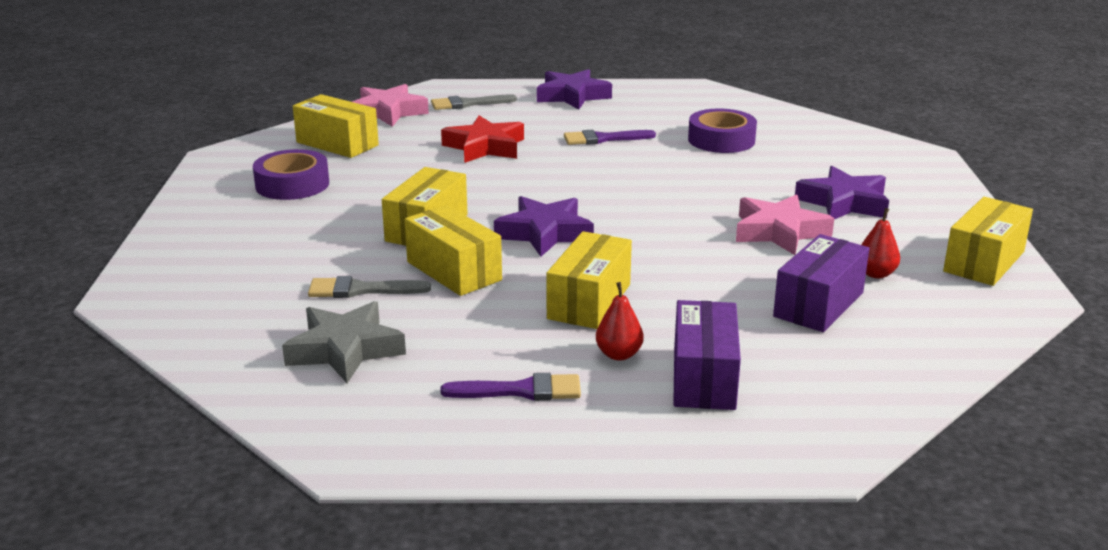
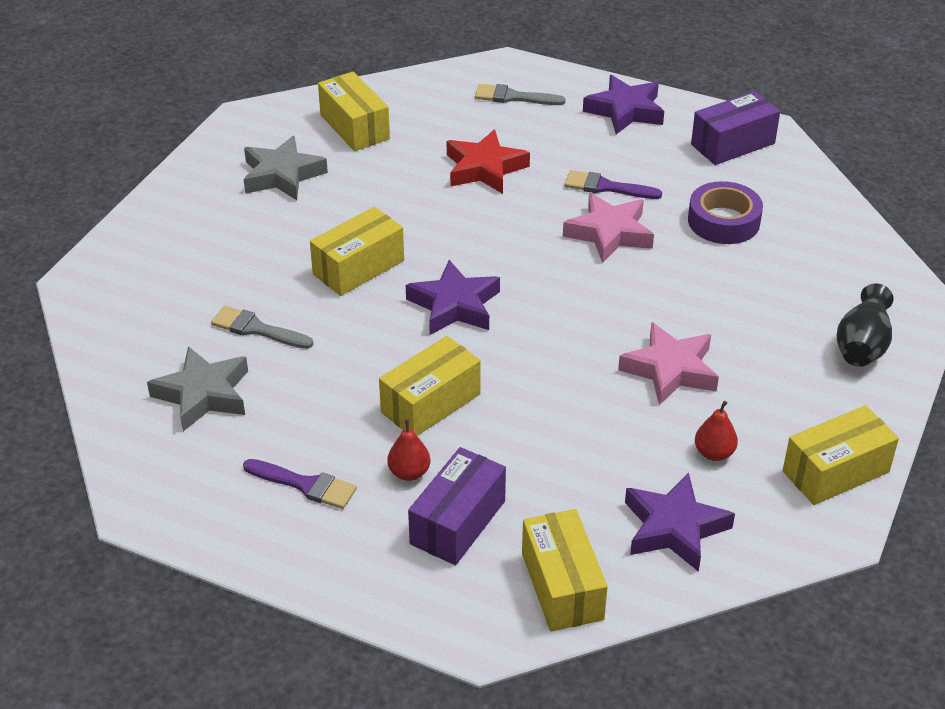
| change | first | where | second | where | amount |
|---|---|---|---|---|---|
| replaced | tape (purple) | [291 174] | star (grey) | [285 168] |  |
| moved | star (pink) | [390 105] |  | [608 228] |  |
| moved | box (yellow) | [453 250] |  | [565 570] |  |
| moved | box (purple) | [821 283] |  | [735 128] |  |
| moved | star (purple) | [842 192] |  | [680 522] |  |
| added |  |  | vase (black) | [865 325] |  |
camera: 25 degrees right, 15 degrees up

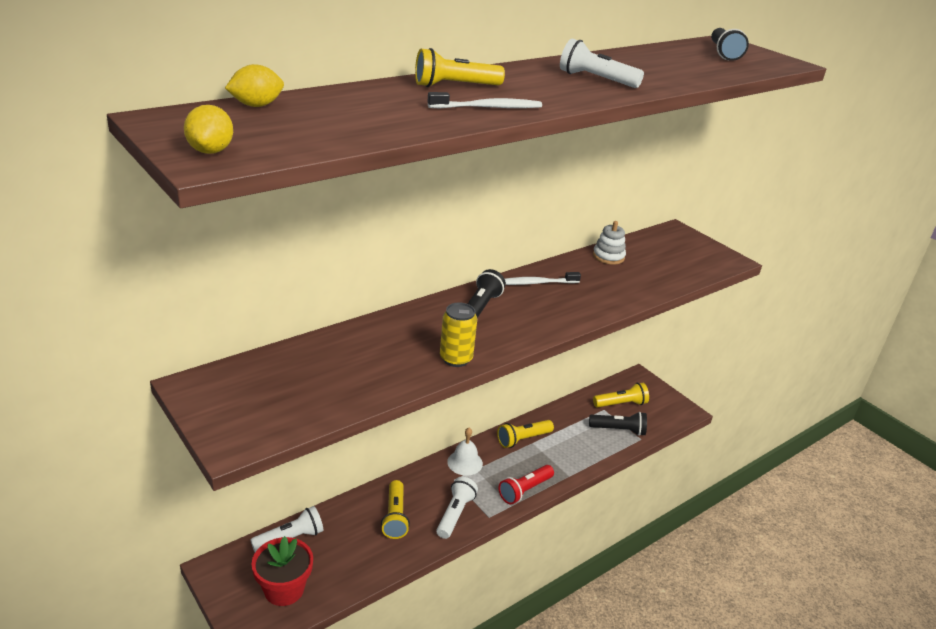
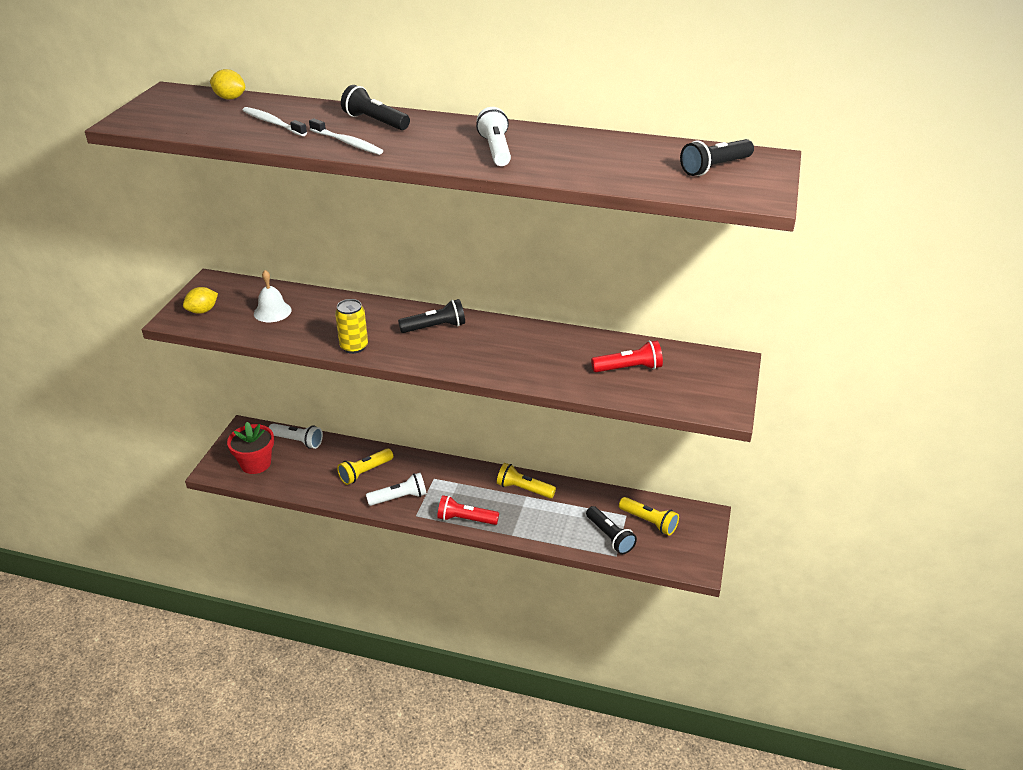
| change | first | where | second | where | amount |
|---|---|---|---|---|---|
| moved | lemon (yellow) | [208 129] |  | [200 300] |  |
| recoloured | flashlight (yellow) | [460 67] | flashlight (black) | [375 107] |  |
| moved | bell (white) | [465 452] |  | [273 296] |  |
| moved | toothbrush (white) | [543 278] |  | [274 121] |  |
| removed | stacking toy (white) | [609 243] |  |  |  |
| added |  |  | flashlight (red) | [627 356] |  |
camera: 55 degrees right, 5 degrees up

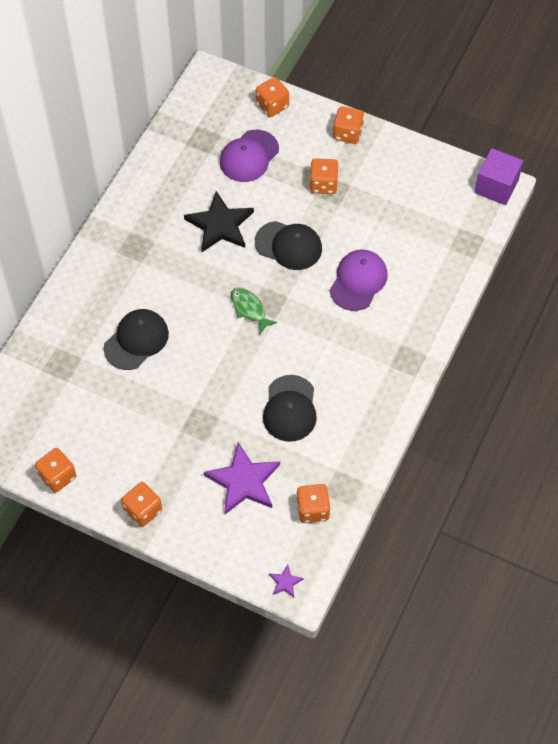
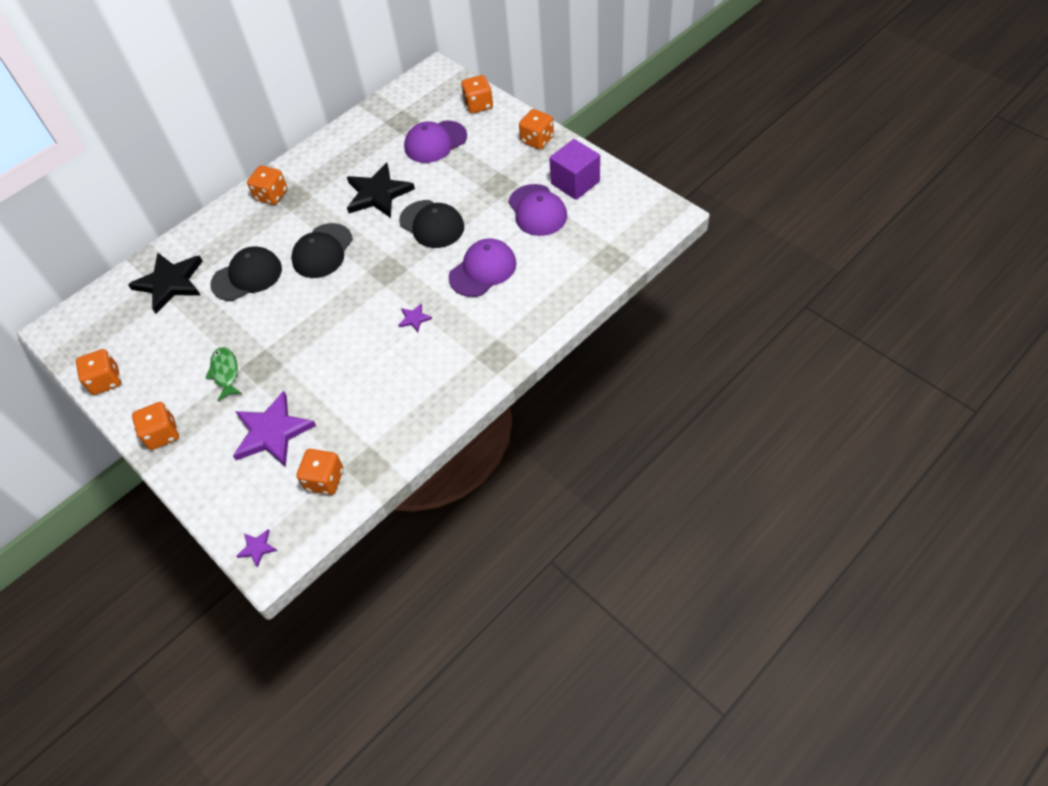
| change | first | where | second | where | amount |
|---|---|---|---|---|---|
| moved | fish (green) | [254 310] |  | [223 374] |  |
| moved | cap (black) | [290 408] |  | [322 250] |  |
| moved | dice (orange) | [324 176] |  | [267 185] |  |
| moved | cube (purple) | [498 176] |  | [574 169] |  |
| added |  |  | star (black) | [165 283] |  |
| added |  |  | star (purple) | [415 317] |  |
| added |  |  | cap (purple) | [537 210] |  |
camera: 25 degrees right, 5 degrees down

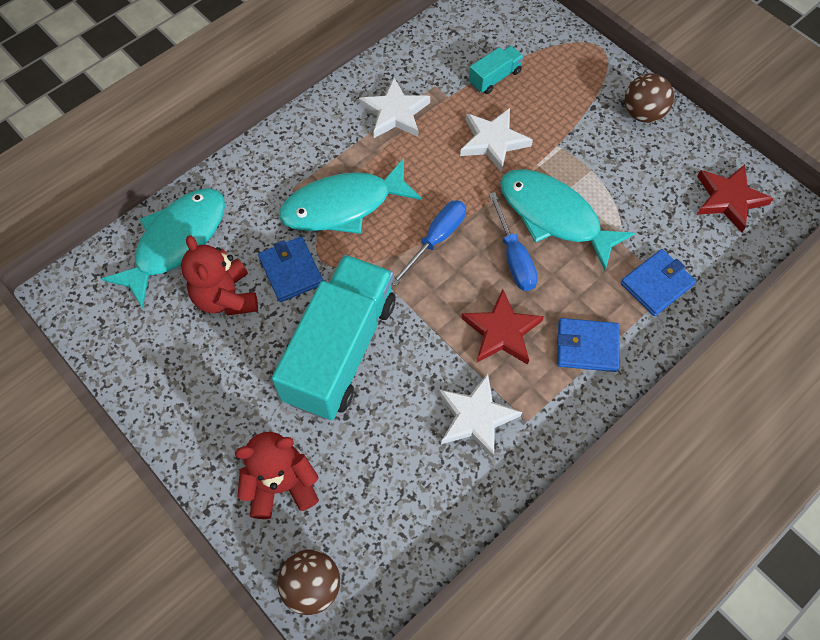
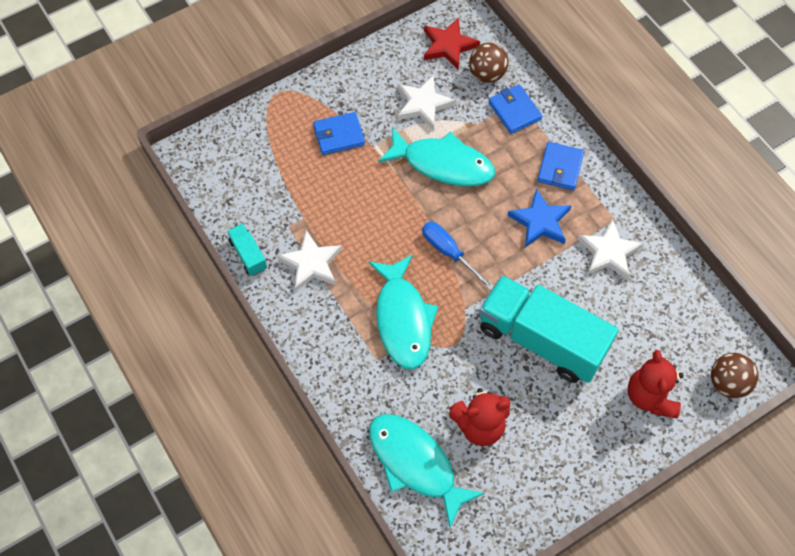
| change | first | where | second | where | amount |
|---|---|---|---|---|---|
| moved | wallet (blue) | [290 269] |  | [339 133] |  |
| moved | star (white) | [496 140] |  | [427 102] |  |
| recoloured | star (red) | [502 327] | star (blue) | [539 217] |  |
| moved | truck (turquoise) | [496 70] |  | [247 250] |  |
| removed | screwdriver (blue) | [513 241] |  |  |  |
| turned | fish (turquoise) | [567 220] |  | [436 156] | 120 degrees counterclockwise |
| moved | ball (brown) | [649 98] |  | [489 63] |  |
camera: 80 degrees left, 0 degrees up

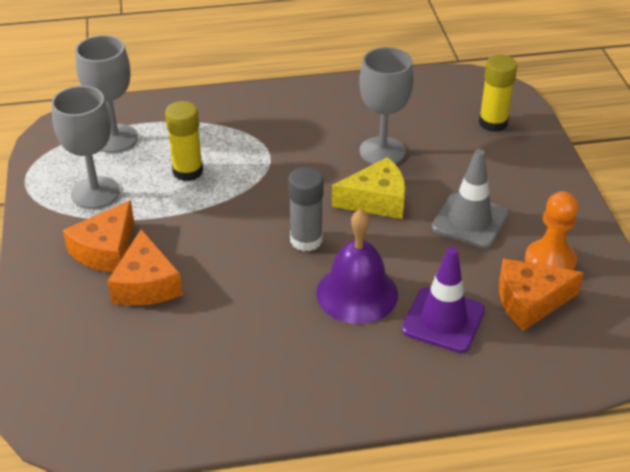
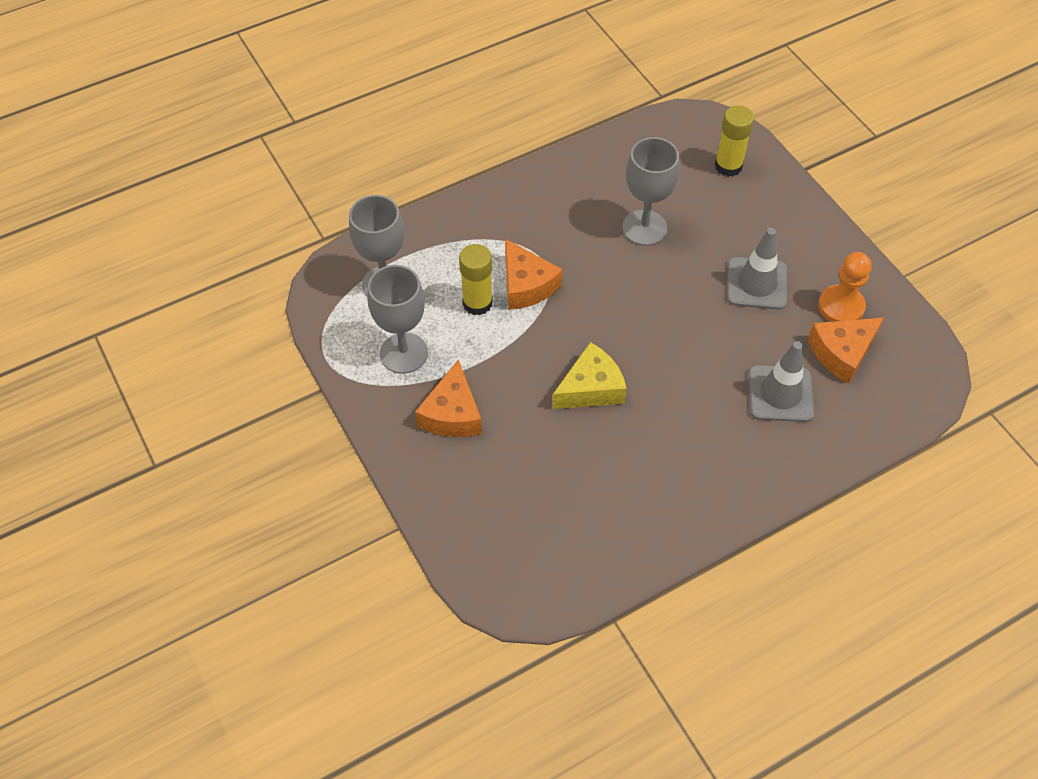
| change | first | where | second | where | amount |
|---|---|---|---|---|---|
| moved | cheese (orange) | [145 267] |  | [533 274] |  |
| removed | glue stick (grey) | [306 209] |  |  |  |
| removed | bell (purple) | [357 266] |  |  |  |
| moved | cheese (yellow) | [369 188] |  | [589 375] |  |
| recoloured | traffic cone (purple) | [443 300] | traffic cone (grey) | [781 381] |  |
camera: 20 degrees left, 15 degrees up

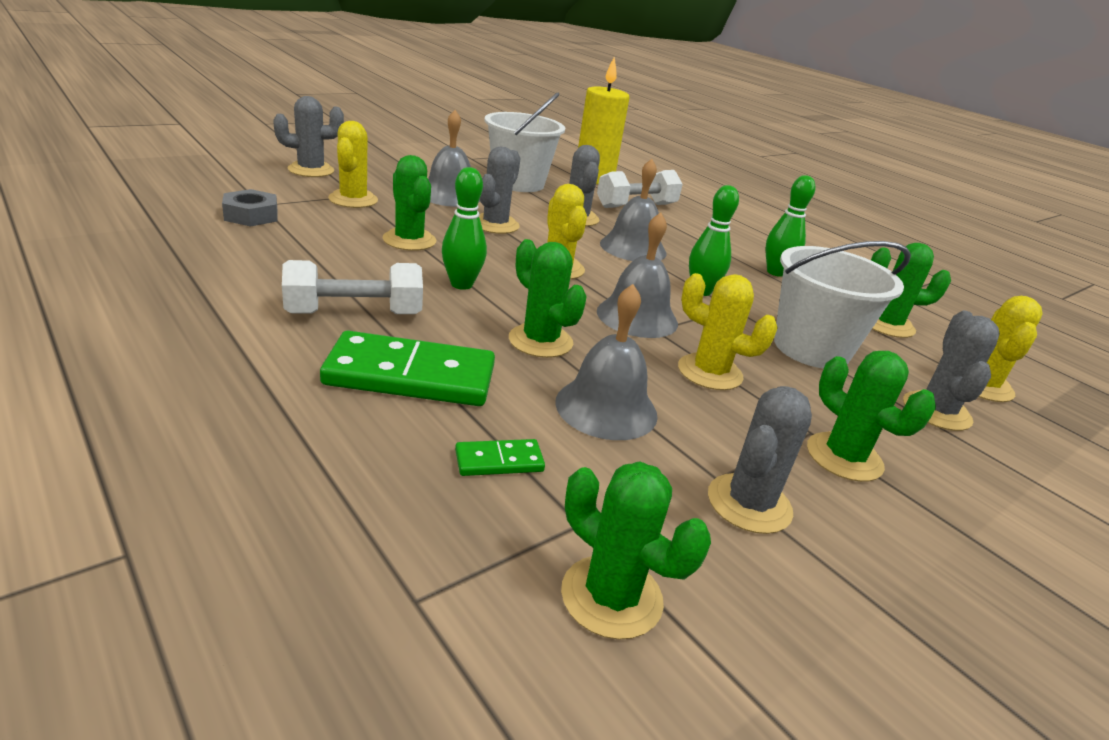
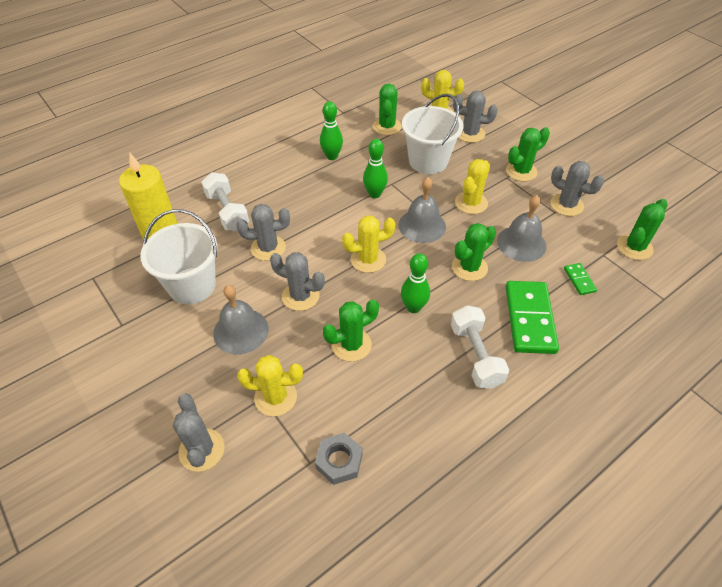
| change | first | where | second | where | amount |
|---|---|---|---|---|---|
| removed | bell (grey) | [633 210] |  |  |  |
camera: 85 degrees left, 20 degrees up

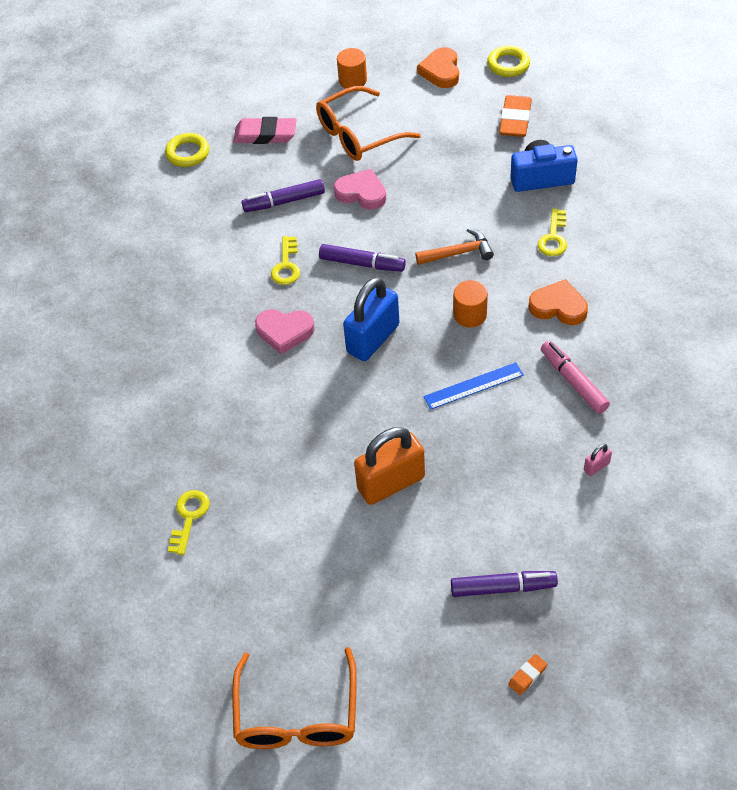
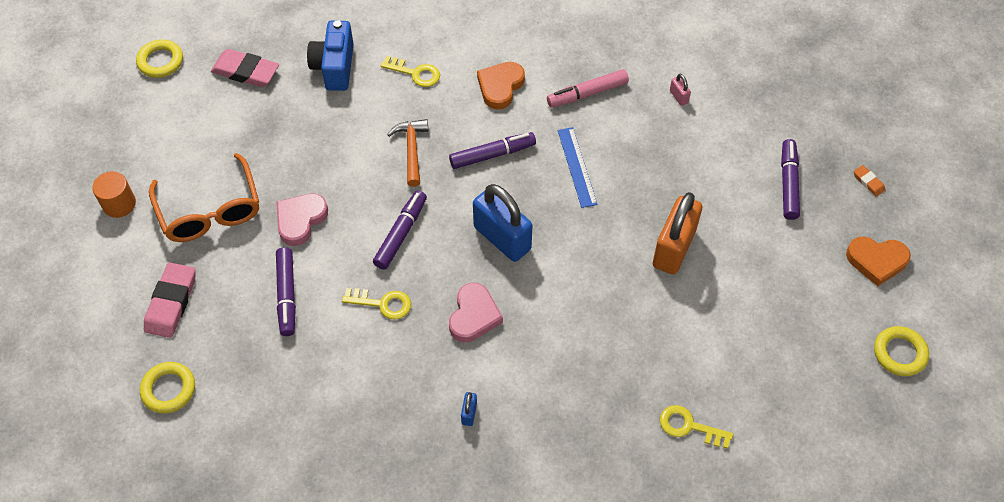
| change | first | where | second | where | amount |
|---|---|---|---|---|---|
| replaced | glasses (orange) | [294 698] | ring (yellow) | [901 351] |  |
| turned | padlock (orange) | [389 466] |  | [677 233] | 45 degrees clockwise |
| moved | heart (orange) | [438 67] |  | [878 261] |  |
| replaced | cylinder (orange) | [471 303] | marker (purple) | [492 150] |  |
| recoloured | eraser (orange) | [515 116] | eraser (pink) | [245 68] |  |
| added |  |  | padlock (blue) | [469 409] |  |
camera: 85 degrees left, 5 degrees up

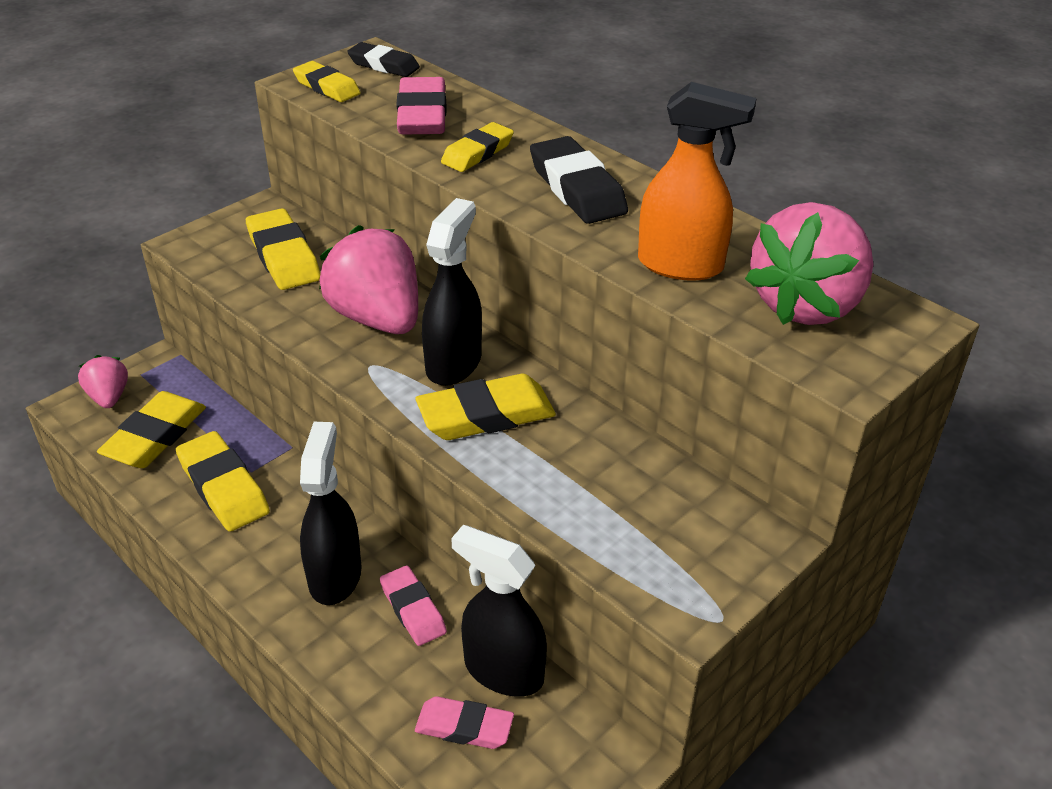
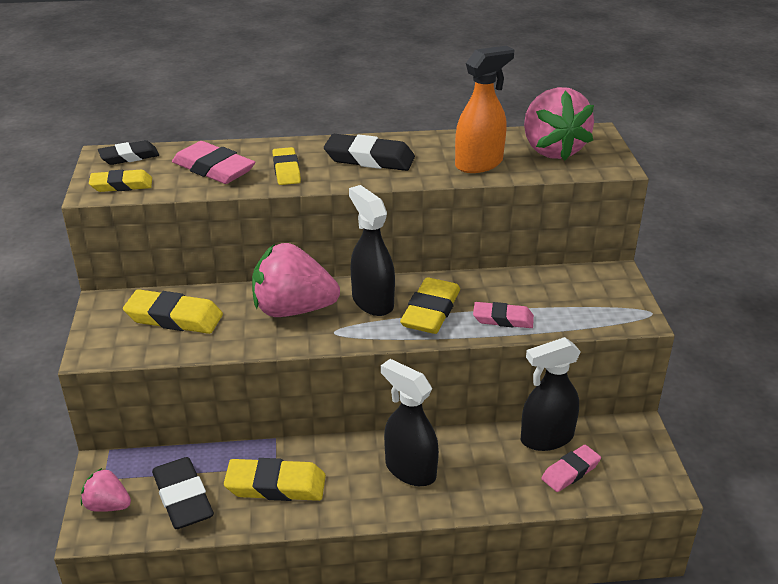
| change | first | where | second | where | amount |
|---|---|---|---|---|---|
| recoloured | eraser (yellow) | [151 429] | eraser (black) | [183 493] |  |
| moved | eraser (pink) | [413 606] |  | [503 315] |  |
camera: 50 degrees left, 5 degrees down

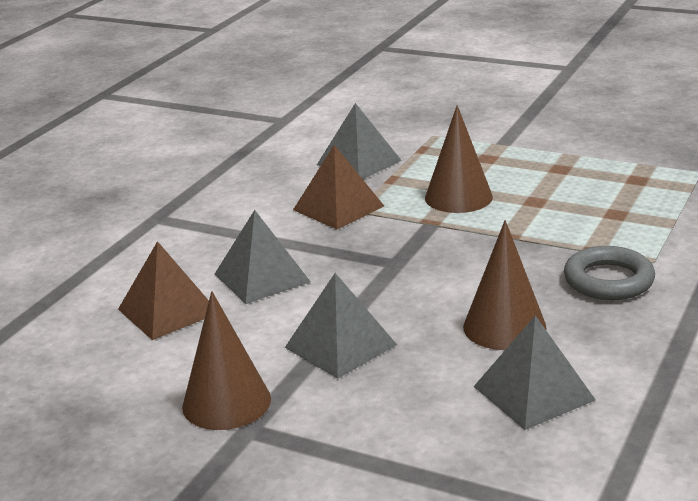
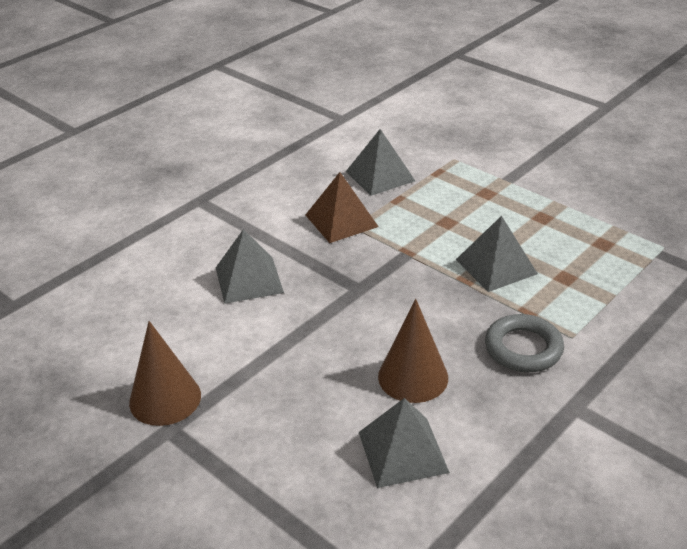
| change | first | where | second | where | amount |
|---|---|---|---|---|---|
| removed | pyramid (brown) | [163 290] |  |  |  |
| moved | pyramid (grey) | [341 326] |  | [497 254] |  |
| removed | cone (brown) | [459 159] |  |  |  |
camera: 15 degrees right, 10 degrees up

